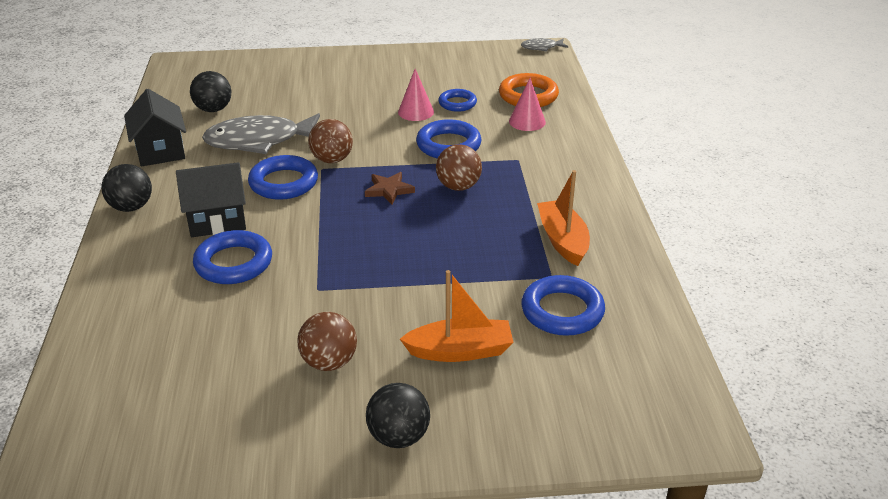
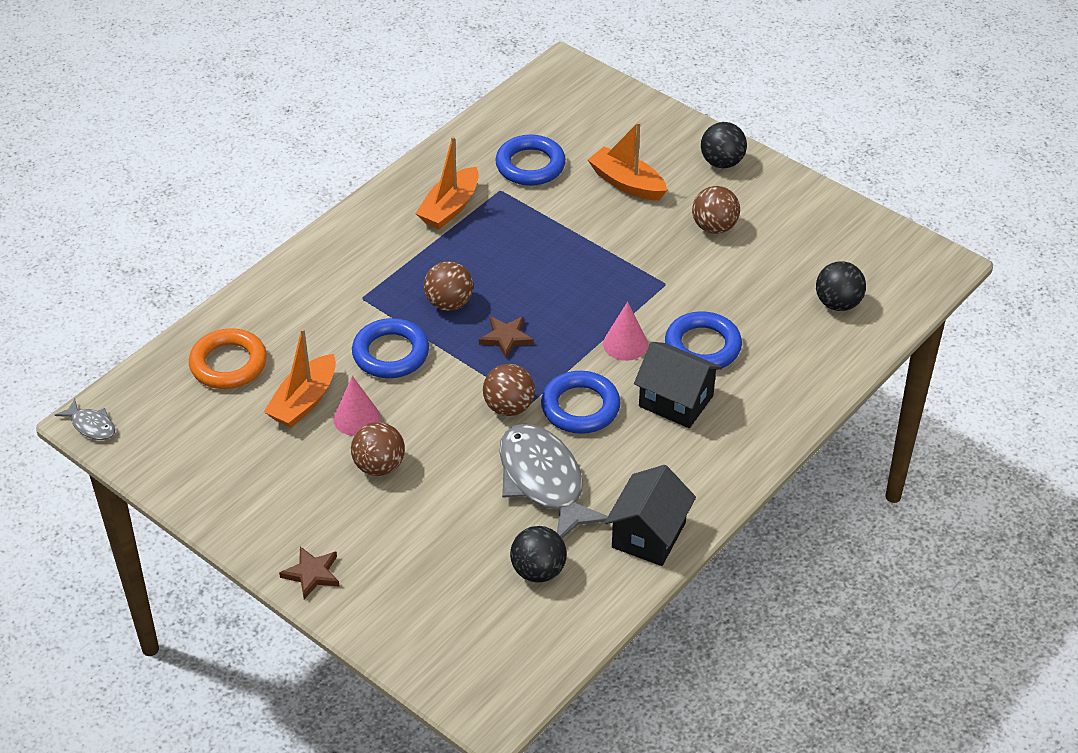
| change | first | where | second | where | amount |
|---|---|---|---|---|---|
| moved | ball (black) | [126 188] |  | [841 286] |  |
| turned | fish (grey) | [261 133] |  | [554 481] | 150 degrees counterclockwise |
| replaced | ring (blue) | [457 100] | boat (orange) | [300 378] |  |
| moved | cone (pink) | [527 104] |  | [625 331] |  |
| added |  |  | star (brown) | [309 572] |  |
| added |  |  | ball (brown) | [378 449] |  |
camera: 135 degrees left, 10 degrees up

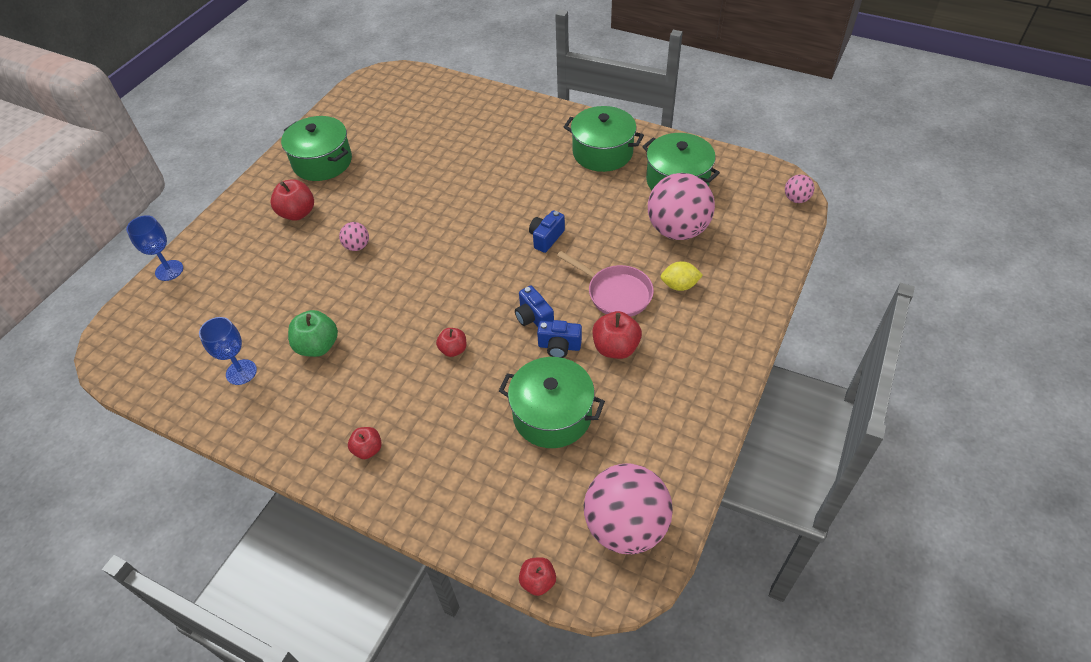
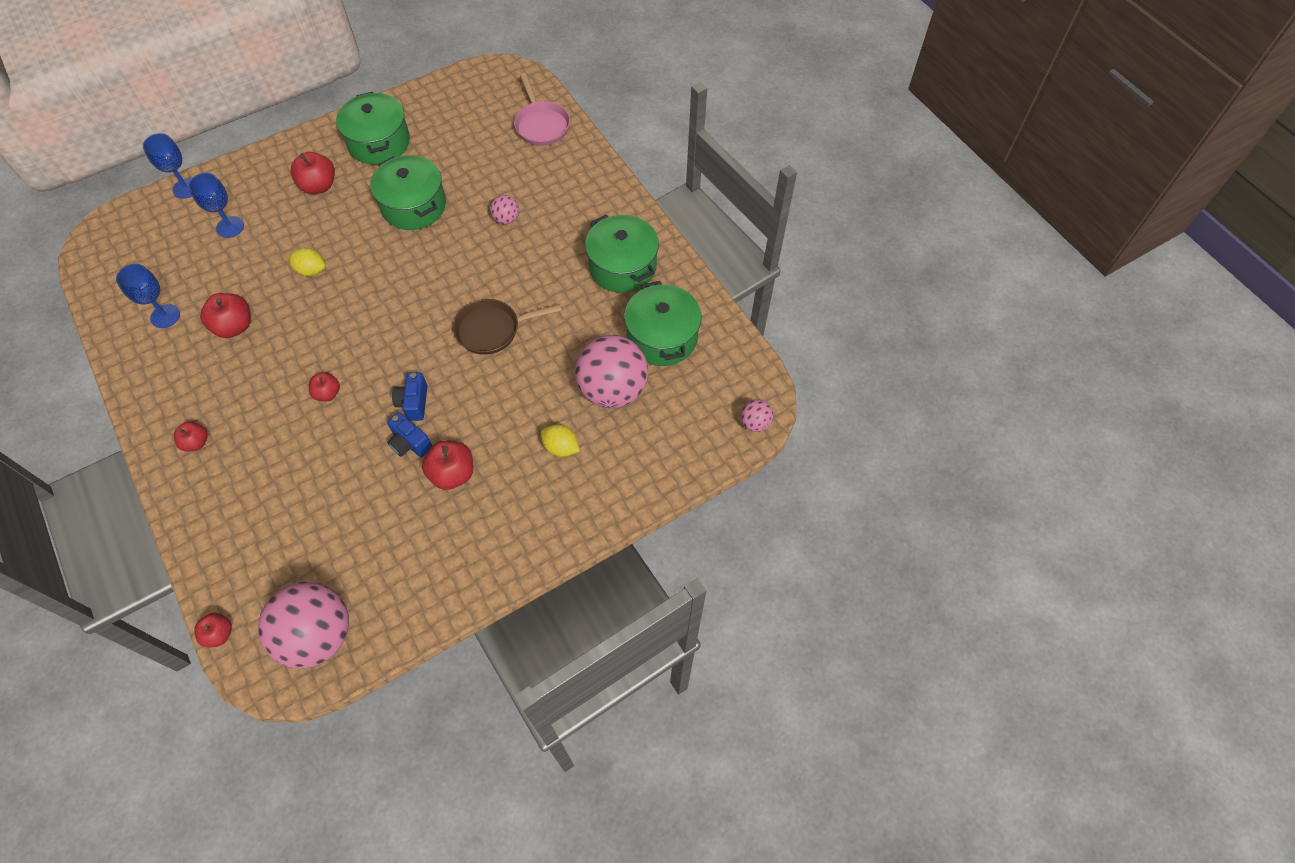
| change | first | where | second | where | amount |
|---|---|---|---|---|---|
| recoloured | apple (green) | [313 333] | apple (red) | [225 315] |  |
| moved | ball (pink) | [354 236] |  | [504 209] |  |
| moved | pot (green) | [552 402] |  | [408 192] |  |
| replaced | camera (blue) | [547 231] | pan (brown) | [507 327] |  |
| moved | pan (pink) | [605 284] |  | [542 109] |  |
| added |  |  | goblet (blue) | [216 205] |  |
| added |  |  | lemon (yellow) | [306 262] |  |
camera: 30 degrees right, 10 degrees up

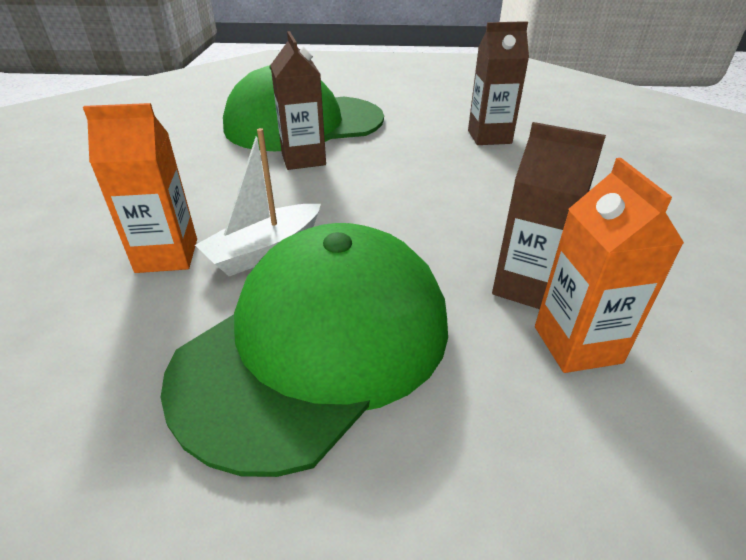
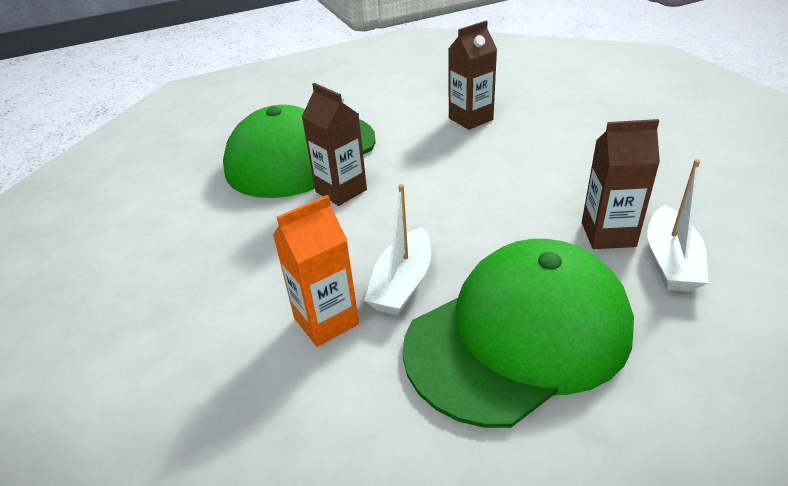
| change | first | where | second | where | amount |
|---|---|---|---|---|---|
| turned | cap (green) | [304 350] |  | [518 333] | 45 degrees clockwise |
| replaced | carton (orange) | [609 265] | boat (white) | [677 225] |  |
camera: 25 degrees left, 0 degrees up

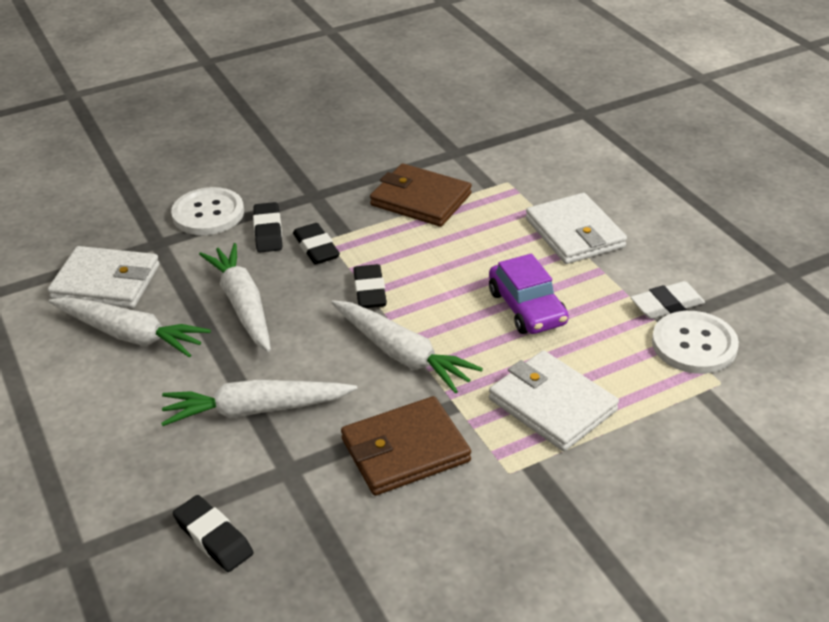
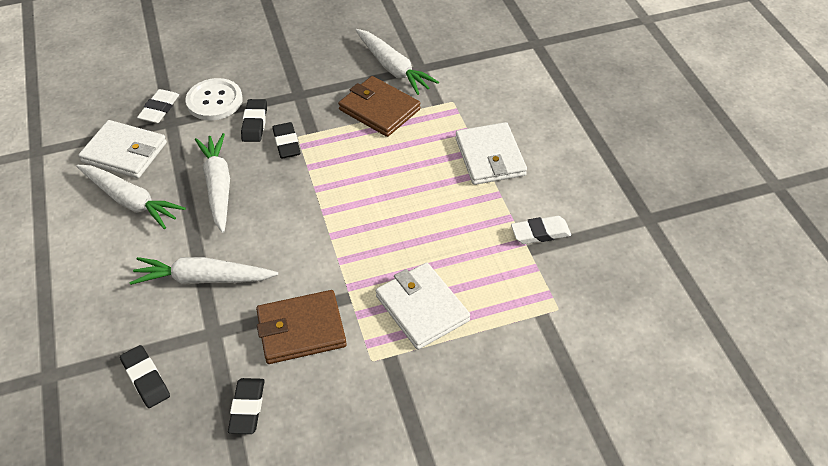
| change | first | where | second | where | amount |
|---|---|---|---|---|---|
| moved | carrot (white) | [407 347] |  | [397 62] |  |
| moved | eraser (black) | [370 286] |  | [246 406] |  |
| removed | car (purple) | [529 293] |  |  |  |
| removed | button (white) | [695 342] |  |  |  |
| added |  |  | eraser (white) | [158 106] |  |
camera: 10 degrees right, 10 degrees up

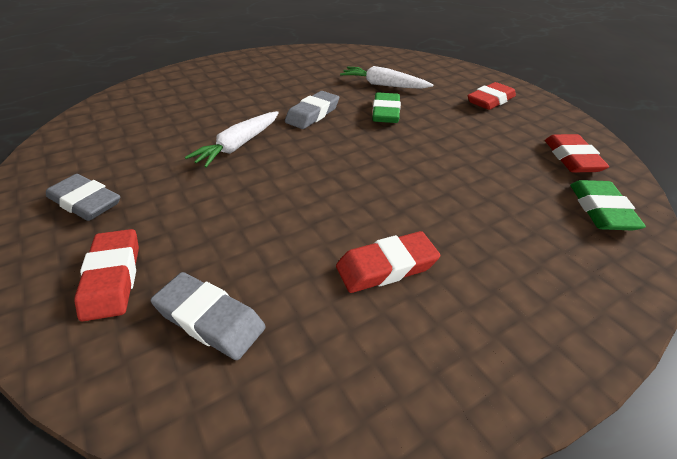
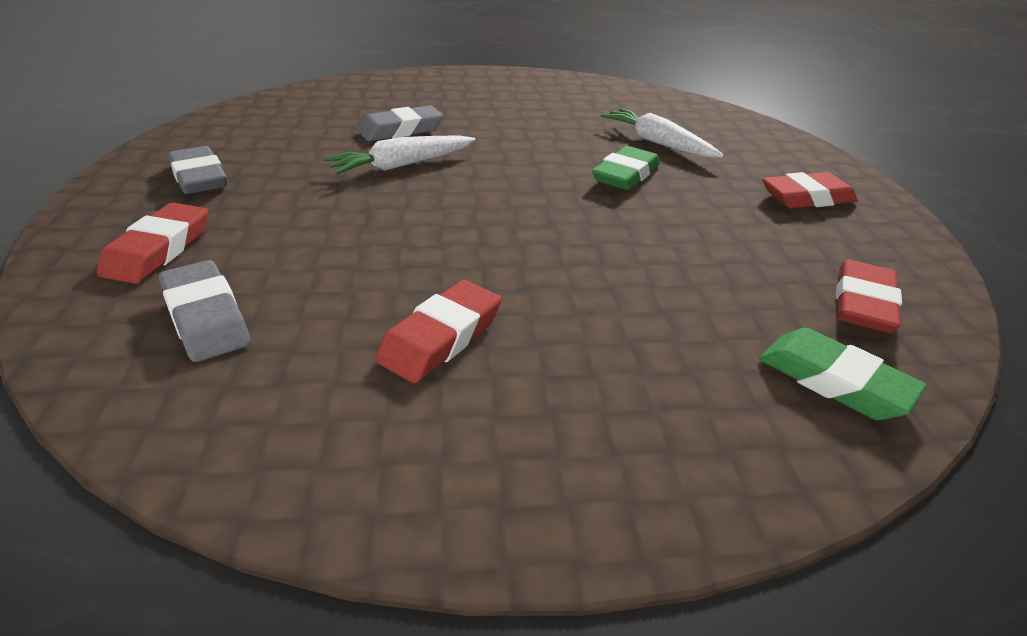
| change | first | where | second | where | amount |
|---|---|---|---|---|---|
| moved | eraser (grey) | [312 110] |  | [400 123] |  |
| turned | eraser (red) | [388 262] |  | [438 331] | 60 degrees counterclockwise |
| turned | eraser (green) | [608 205] |  | [843 374] | 75 degrees counterclockwise |
camera: 25 degrees right, 5 degrees down

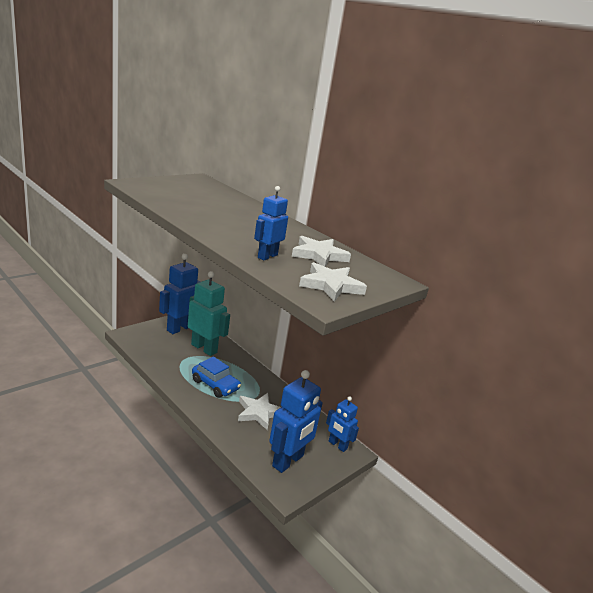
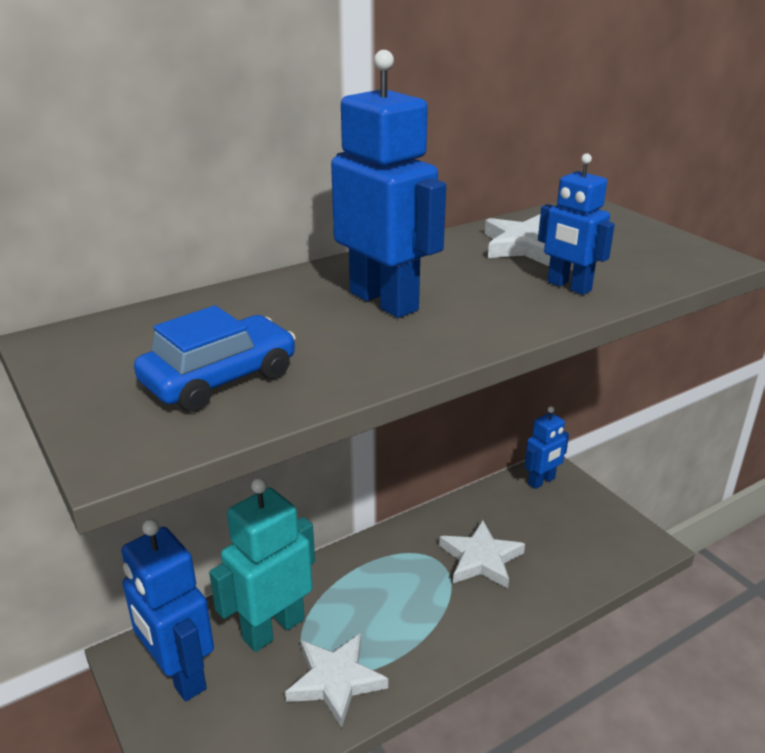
| change | first | where | second | where | amount |
|---|---|---|---|---|---|
| moved | car (blue) | [216 377] |  | [215 359] |  |
| moved | robot (blue) | [296 421] |  | [388 184] |  |
| moved | star (white) | [333 282] |  | [336 680] |  |
camera: 75 degrees left, 5 degrees up

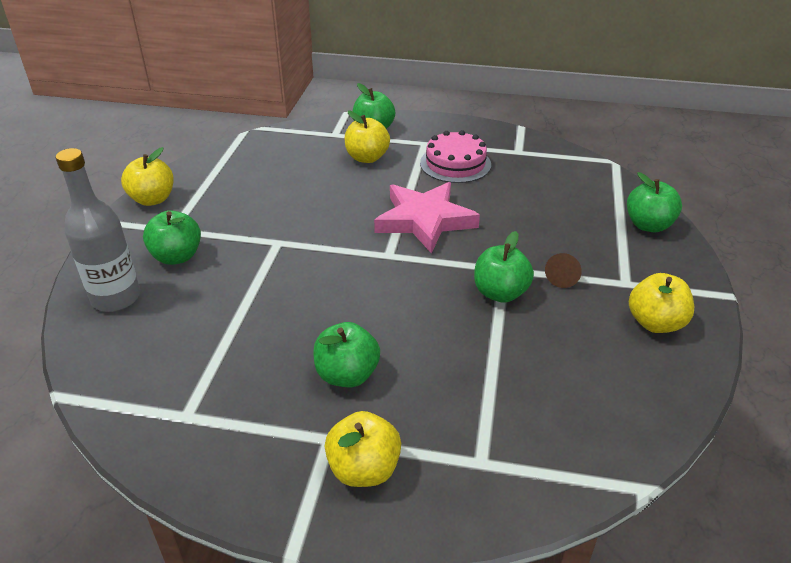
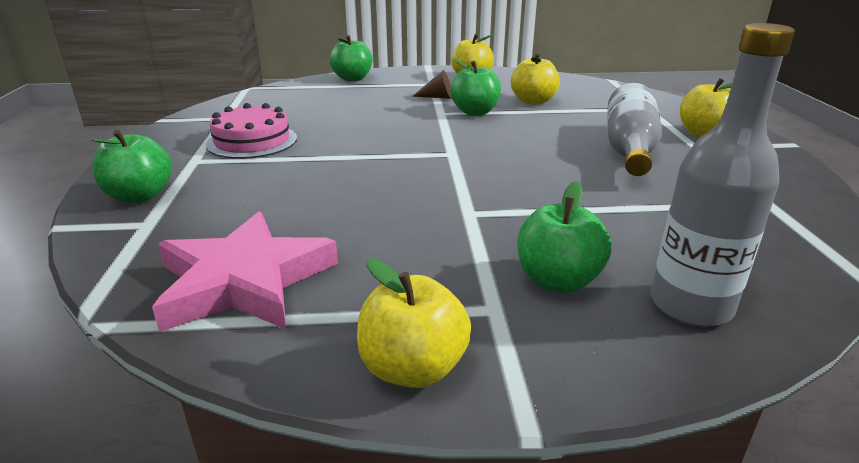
| change | first | where | second | where | amount |
|---|---|---|---|---|---|
| replaced | apple (green) | [346 354] | bottle (grey) | [634 129] |  |
| moved | apple (yellow) | [367 137] |  | [535 79] |  |
| moved | star (pink) | [427 218] |  | [245 272] |  |
camera: 105 degrees left, 10 degrees down

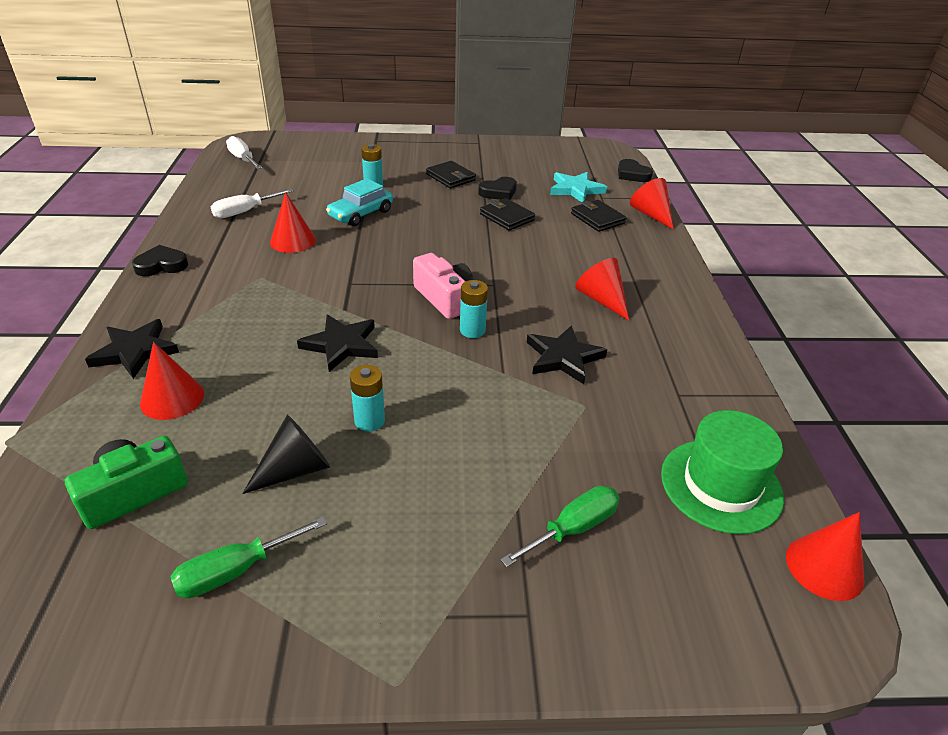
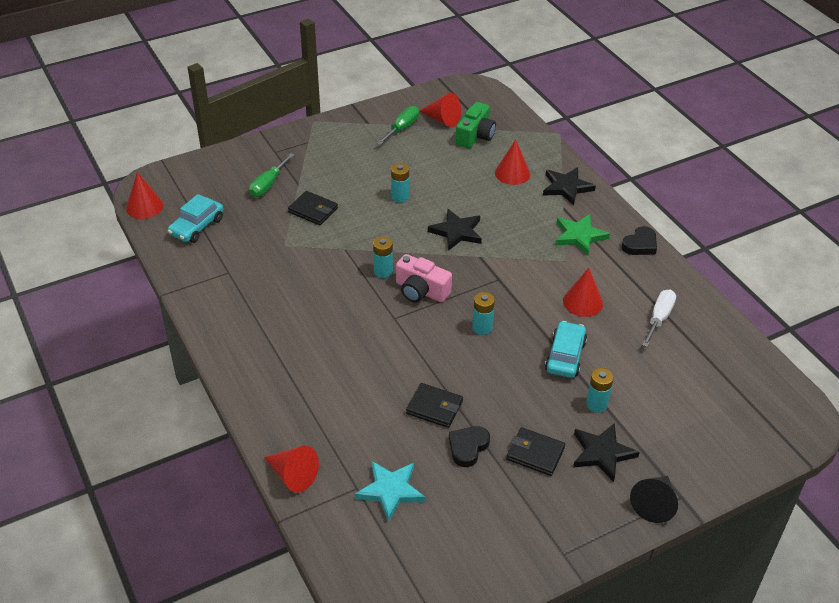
| change | first | where | second | where | amount |
|---|---|---|---|---|---|
| removed | screwdriver (white) | [244 152] |  |  |  |
| moved | cone (black) | [286 454] |  | [654 499] |  |
| moved | star (black) | [567 354] |  | [606 452] |  |
| moved | wallet (black) | [598 216] |  | [313 208] |  |
| moved | cone (red) | [602 289] |  | [440 110] |  |
| removed | heart (black) | [635 170] |  |  |  |
| replaced | hat (green) | [722 472] | car (turquoise) | [196 218] |  |
| added |  |  | battery (turquoise) | [483 313] |  |
| added |  |  | star (green) | [582 234] |  |
camera: 155 degrees right, 5 degrees up

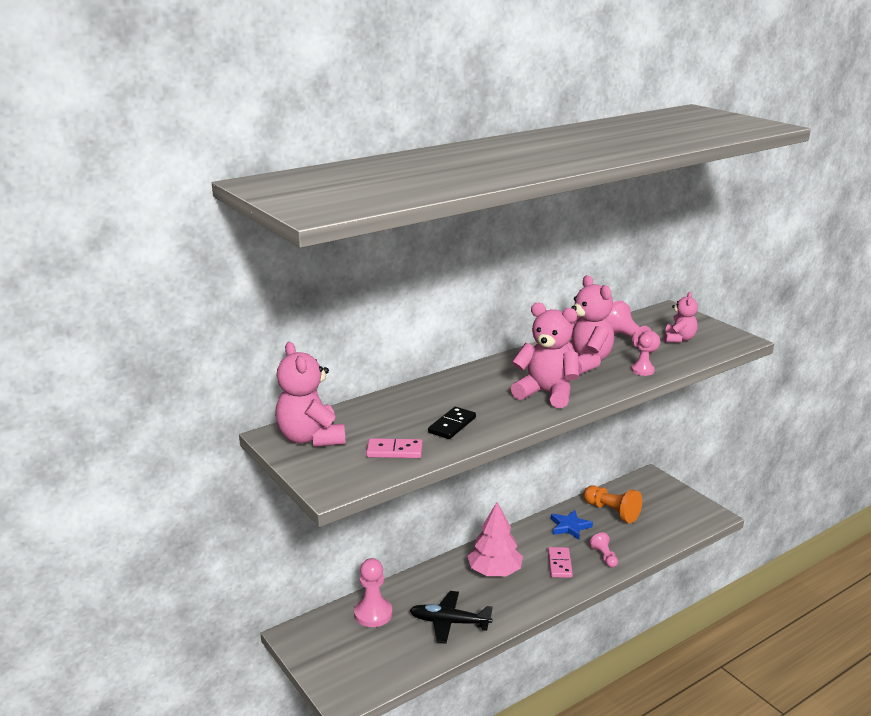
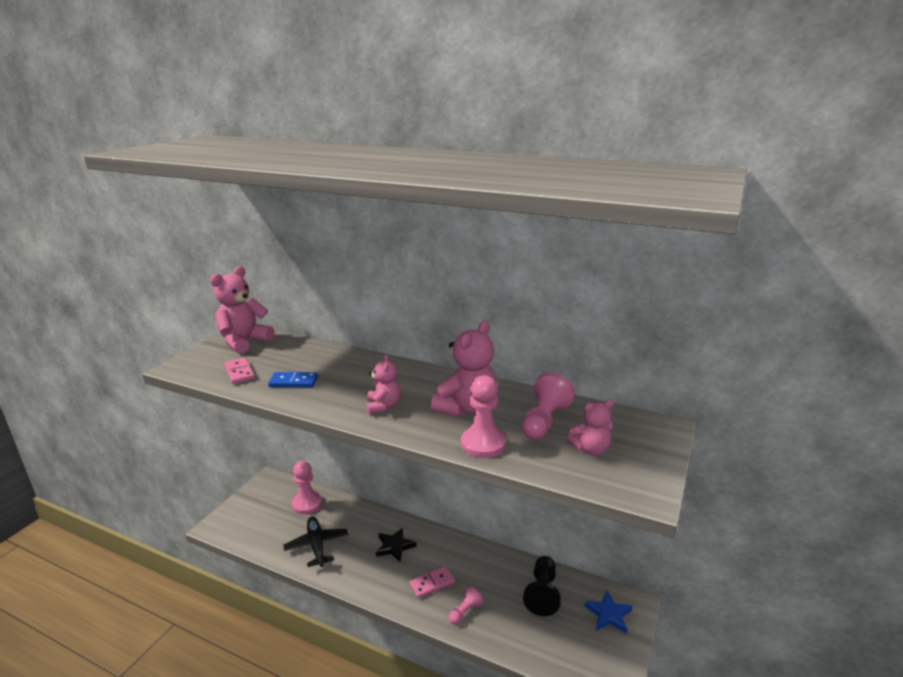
| change | first | where | second | where | amount |
|---|---|---|---|---|---|
| recoloured | domino (black) | [452 423] | domino (blue) | [293 379] |  |
| replaced | tree (pink) | [495 539] | star (black) | [396 545] |  |
| resized | teddy bear (pink) | [545 355] |  | [384 384] | x0.59 |
| moved | star (blue) | [572 525] |  | [608 612] |  |
| recoloured | pawn (orange) | [612 504] | pawn (black) | [542 586] |  |
| resized | pawn (pink) | [643 355] |  | [483 416] | x1.70 |
camera: 60 degrees right, 0 degrees up

